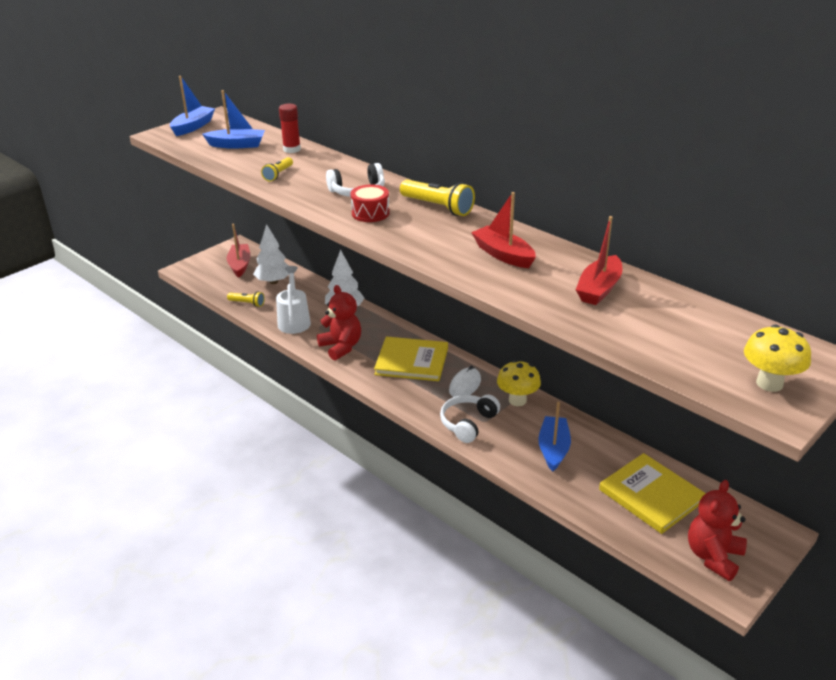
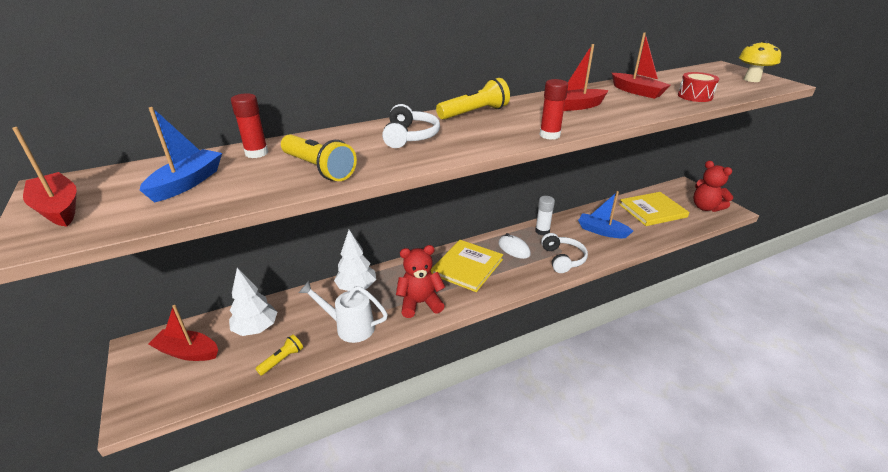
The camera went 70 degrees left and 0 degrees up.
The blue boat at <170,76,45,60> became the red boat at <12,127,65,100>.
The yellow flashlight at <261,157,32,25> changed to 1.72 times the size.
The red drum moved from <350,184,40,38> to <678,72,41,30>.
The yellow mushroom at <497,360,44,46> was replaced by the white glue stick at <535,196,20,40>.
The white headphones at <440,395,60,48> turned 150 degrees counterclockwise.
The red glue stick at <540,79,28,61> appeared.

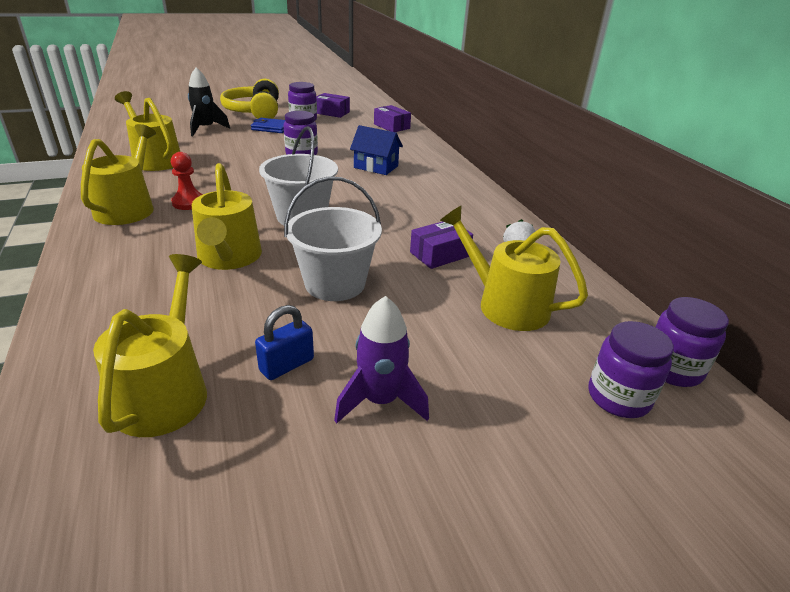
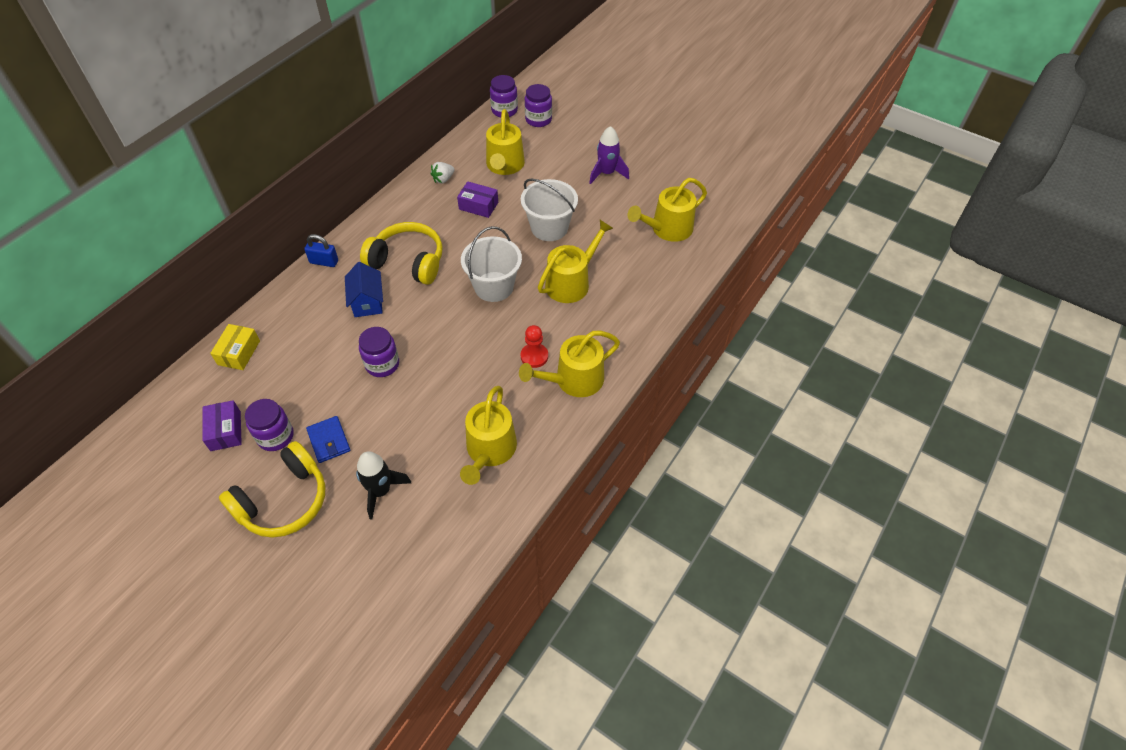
The camera went 125 degrees left and 20 degrees up.
The purple box at <374,105,37,27> became the yellow box at <210,324,50,46>.
The blue padlock moved from <255,305,59,75> to <304,234,34,33>.
The yellow headphones at <360,222,83,63> appeared.

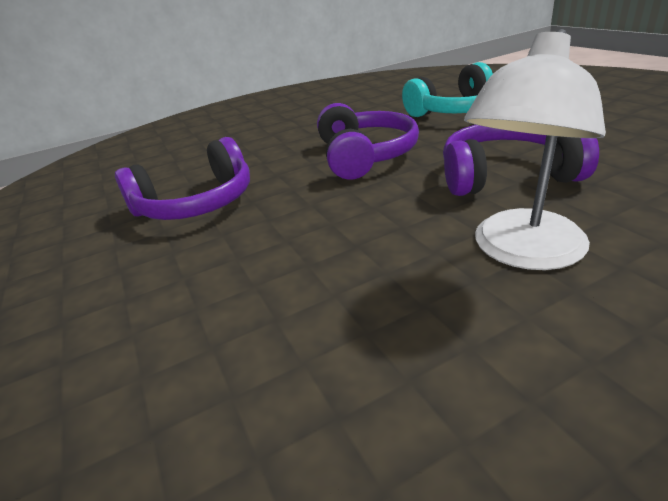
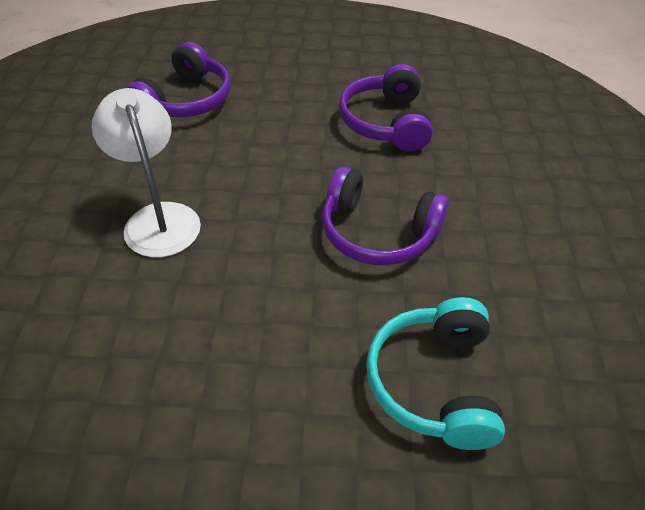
The camera went 115 degrees right and 15 degrees up.
The purple headphones moved from <443,125,156,71> to <126,42,105,75>.

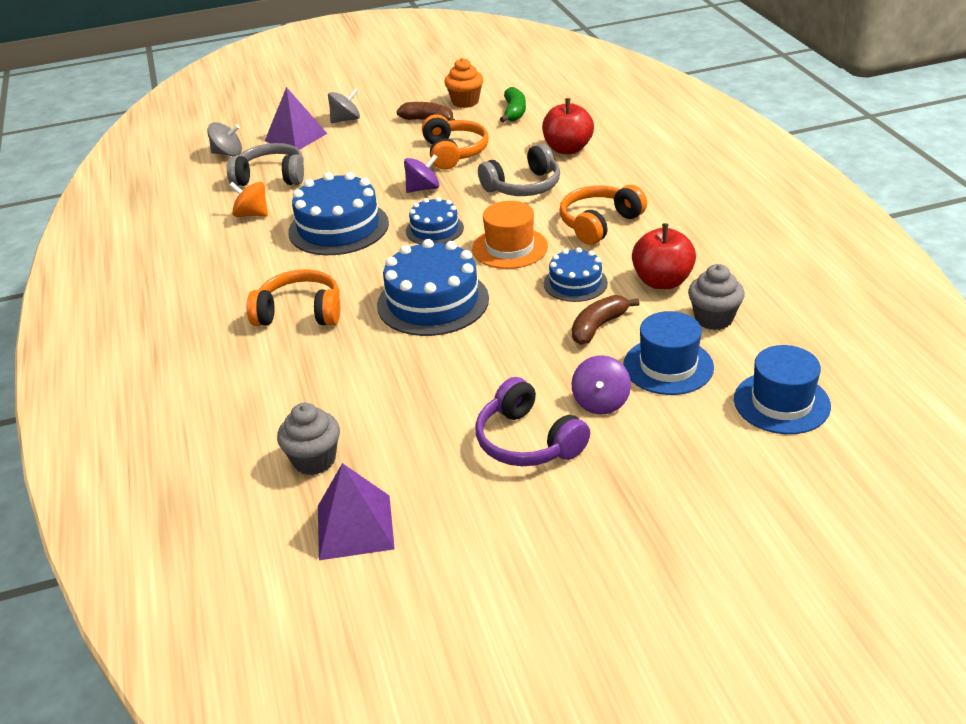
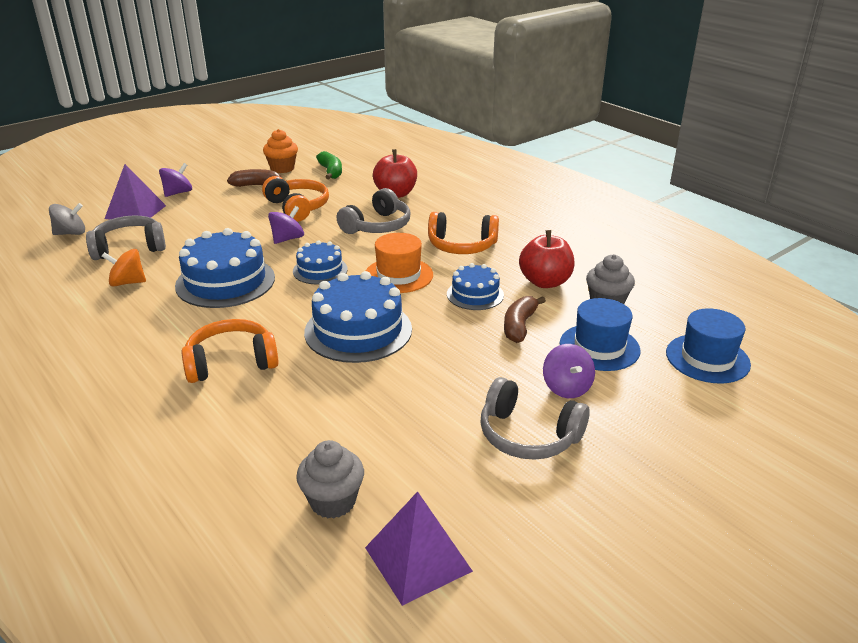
The camera went 25 degrees left and 5 degrees down.
The grey spinning top at <328,88,32,35> became the purple spinning top at <159,163,33,34>.
The orange headphones at <559,185,88,60> turned 105 degrees counterclockwise.
The purple headphones at <475,377,115,89> became the grey headphones at <481,377,109,83>.

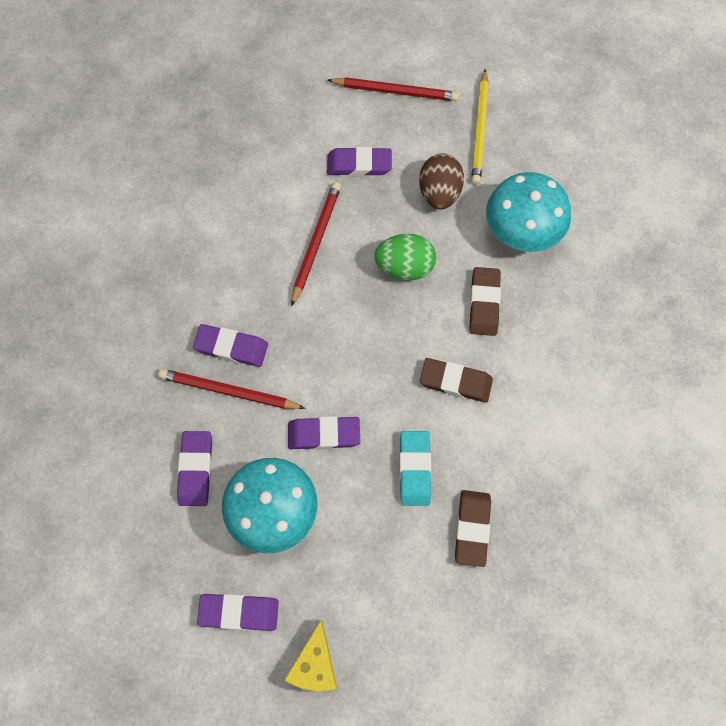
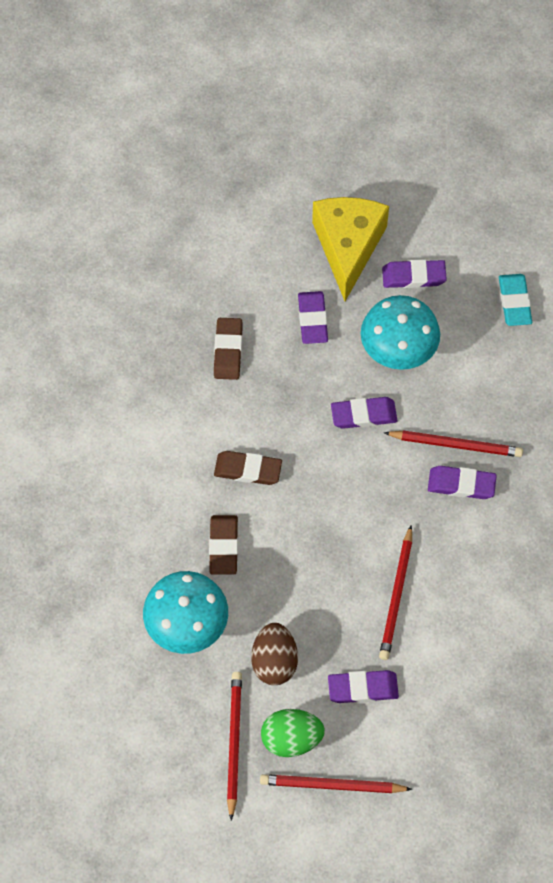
The camera went 175 degrees right and 5 degrees down.
The yellow pencil at <471,69,18,116> became the red pencil at <227,672,15,149>.
The green egg moved from <374,234,62,46> to <261,709,64,48>.
The purple eraser moved from <177,431,35,75> to <298,291,30,53>.
The turquoise eraser moved from <399,431,32,75> to <499,274,33,52>.
The yellow cheese at <284,620,53,71> changed to 1.86 times the size.

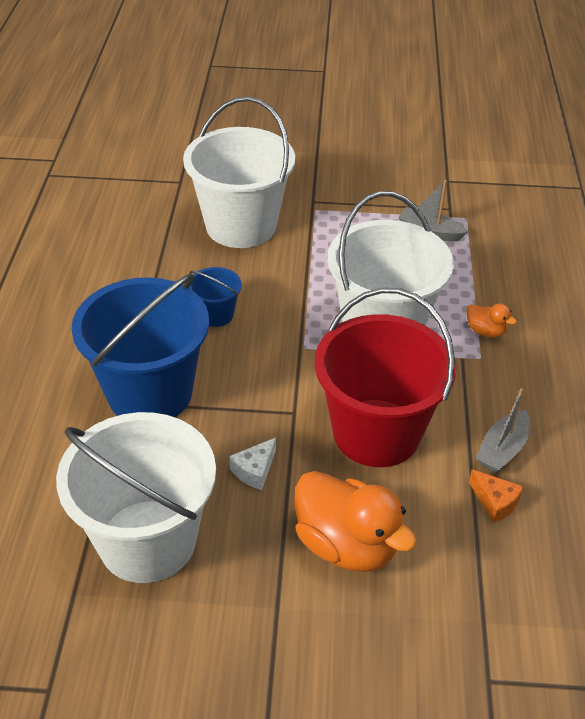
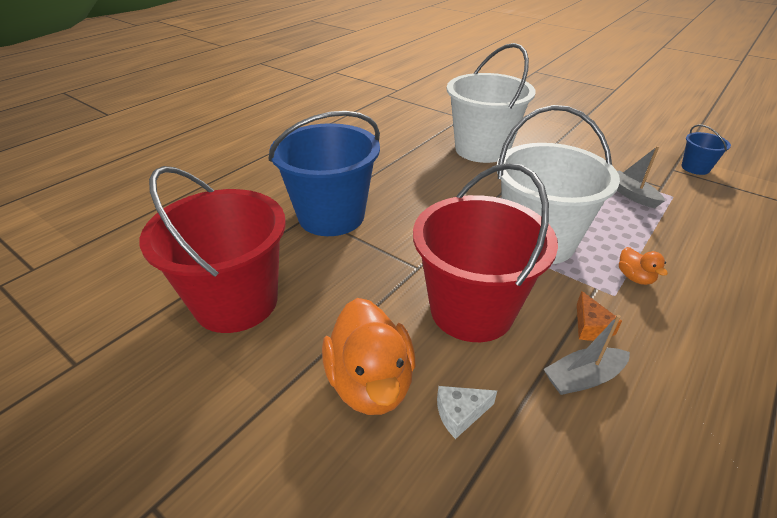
The camera went 35 degrees right and 5 degrees down.
The blue bucket moved from <189,267,53,60> to <682,124,49,51>.
The white bucket at <56,412,160,171> became the red bucket at <140,166,146,167>.
The white cheese moved from <229,438,47,52> to <437,386,60,53>.
The orange cheese moved from <469,469,55,54> to <577,291,45,49>.

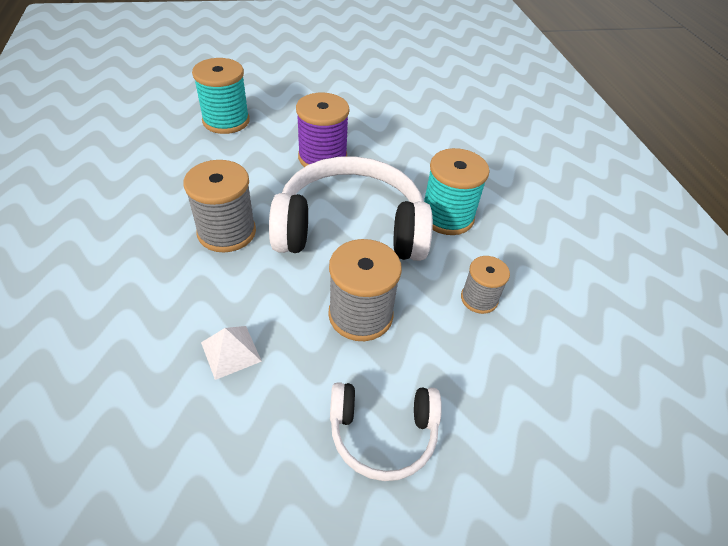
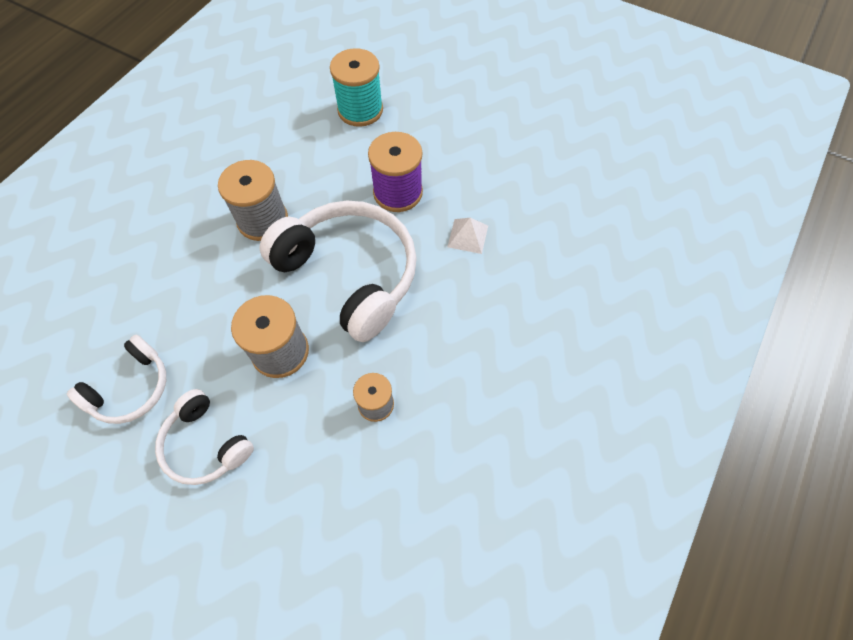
The camera went 45 degrees right and 15 degrees up.
The turquoise spool at <424,148,65,87> disappeared.
The white pyramid moved from <201,326,61,54> to <447,218,41,36>.
The white headphones at <67,335,99,89> appeared.

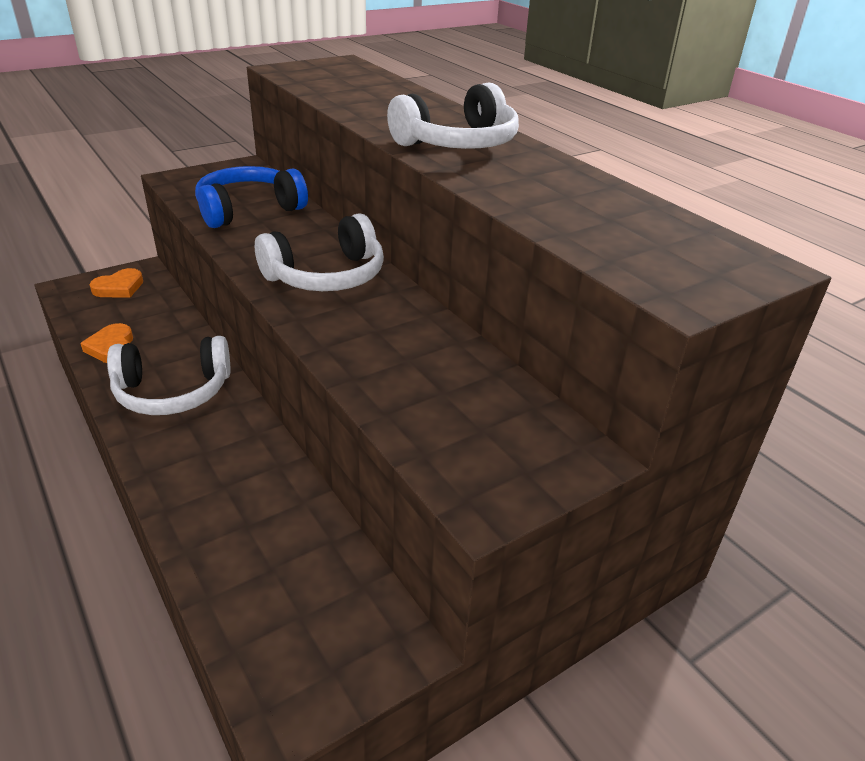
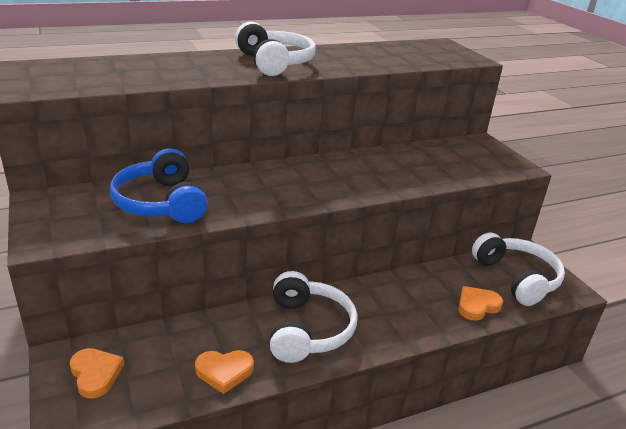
The camera went 80 degrees left and 5 degrees down.
The white headphones moved from <255,214,129,77> to <472,233,93,73>.
The orange heart at <458,286,45,35> appeared.

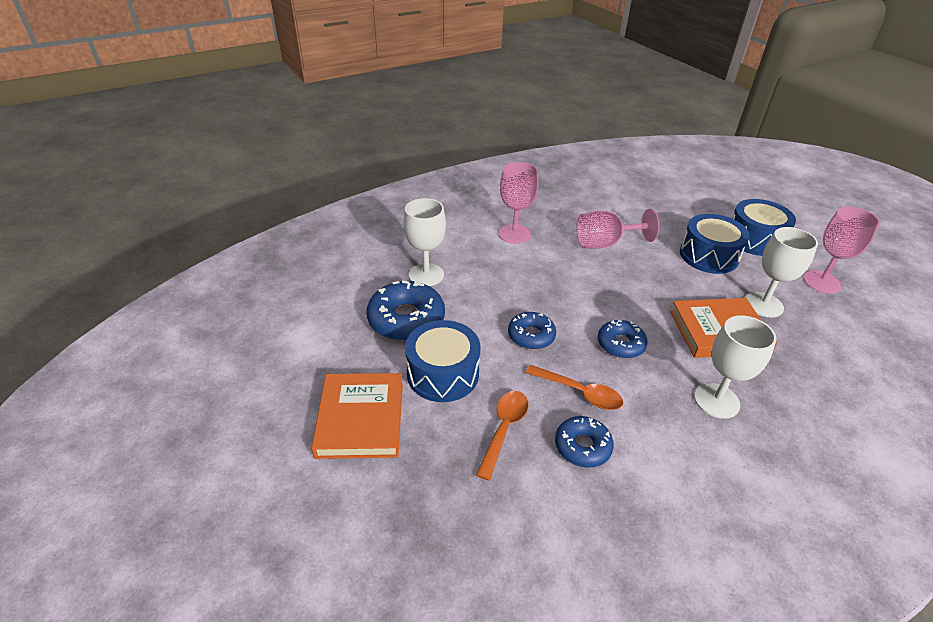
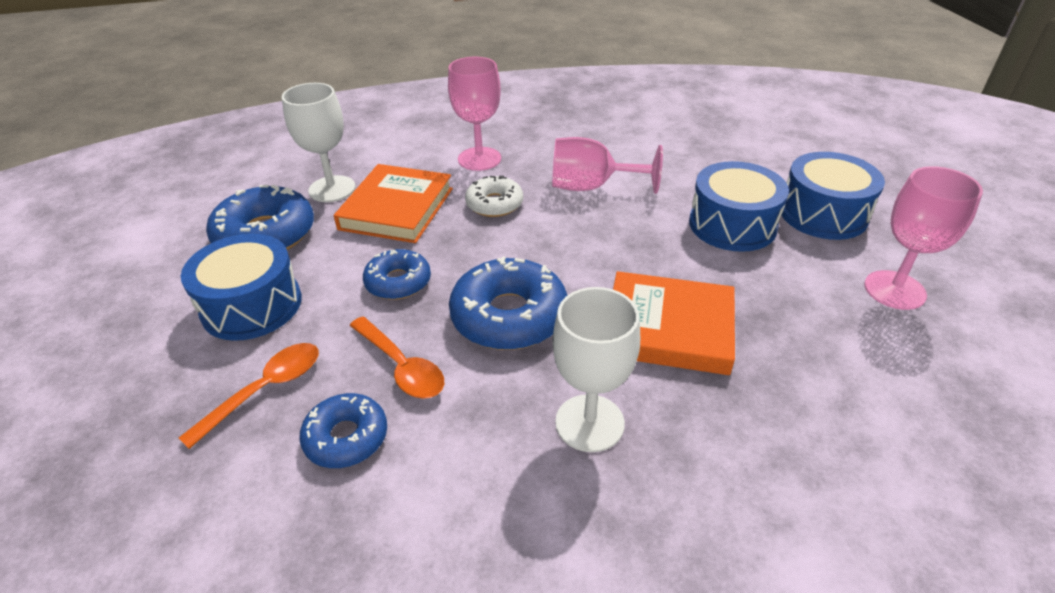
The camera went 20 degrees right and 0 degrees up.
The white goblet at <745,227,73,90> disappeared.
The blue donut at <598,320,50,38> changed to 1.65 times the size.
The orange book moved from <311,373,92,86> to <334,164,119,79>.
The white donut at <465,175,58,42> appeared.

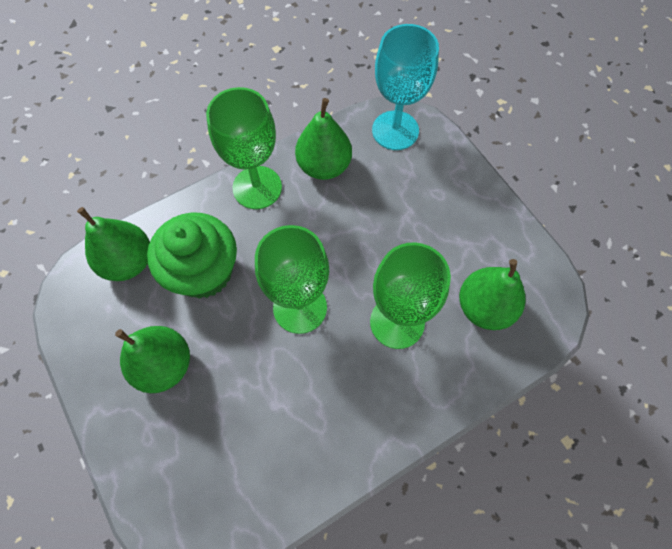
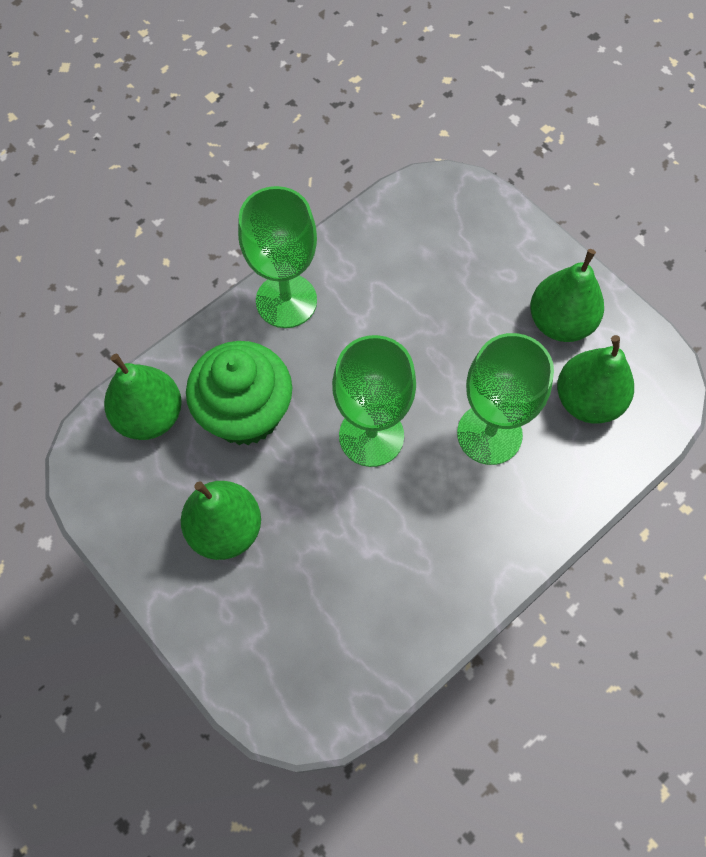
The camera went 10 degrees left and 0 degrees up.
The turquoise goblet at <372,24,67,126> disappeared.
The green pear moved from <295,98,57,82> to <530,249,74,93>.

